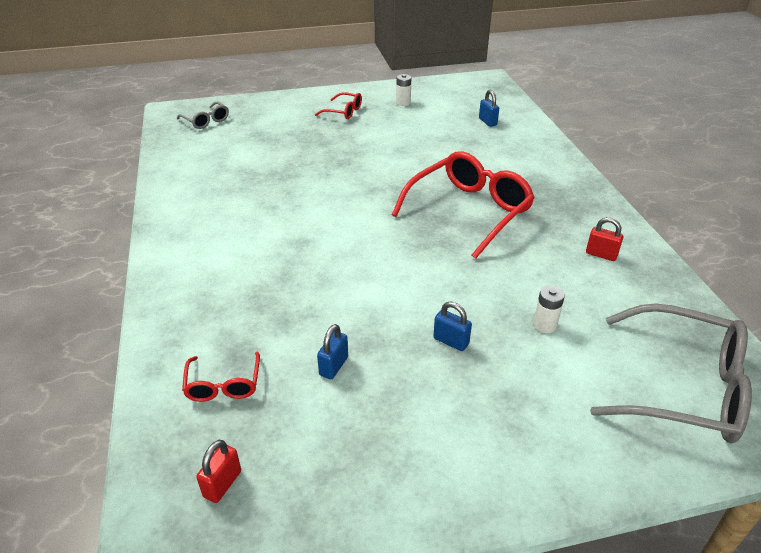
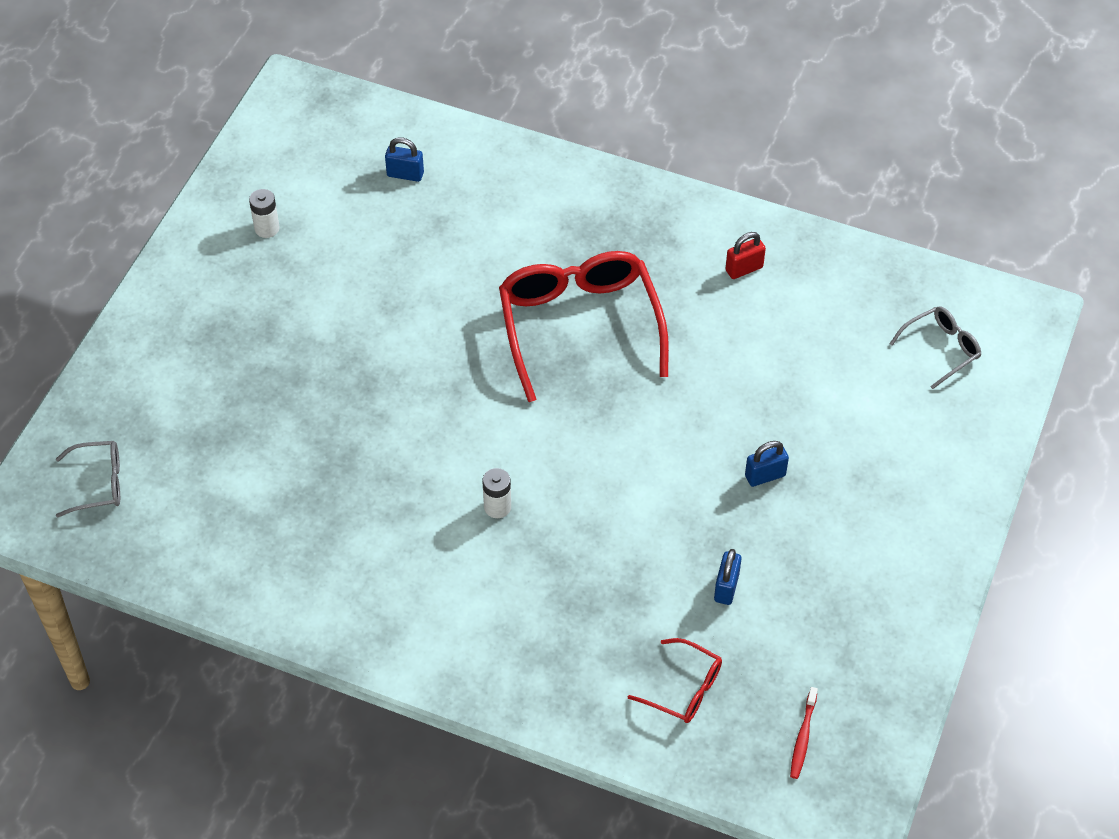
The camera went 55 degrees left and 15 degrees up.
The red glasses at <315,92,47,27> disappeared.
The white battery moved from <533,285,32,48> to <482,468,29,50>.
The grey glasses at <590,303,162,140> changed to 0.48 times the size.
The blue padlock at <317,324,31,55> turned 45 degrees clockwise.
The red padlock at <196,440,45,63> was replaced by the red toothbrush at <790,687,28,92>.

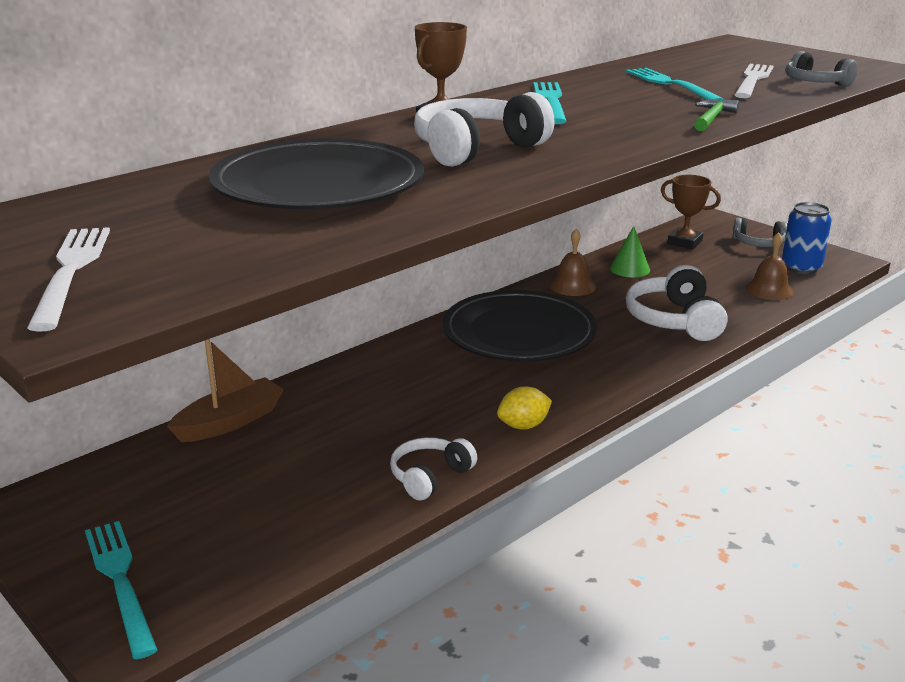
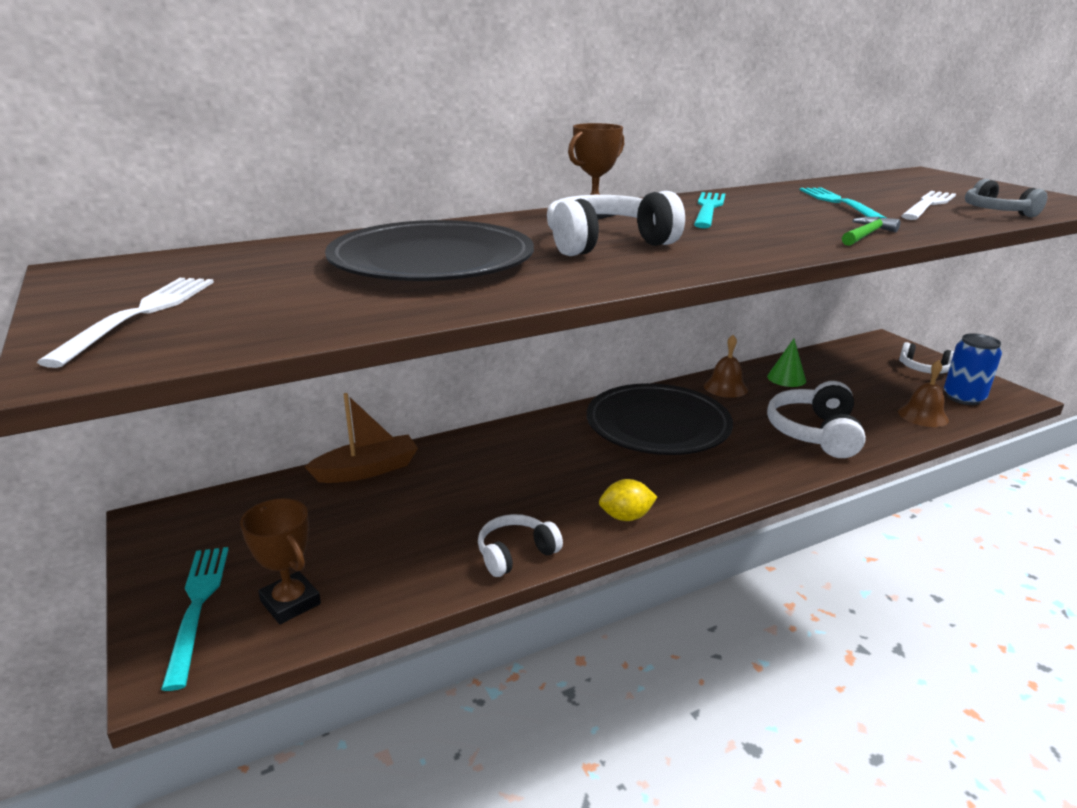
The camera went 15 degrees right and 0 degrees up.
The brown trophy moved from <661,175,60,74> to <240,498,81,126>.
The grey headphones at <733,218,55,29> became the white headphones at <899,342,55,32>.

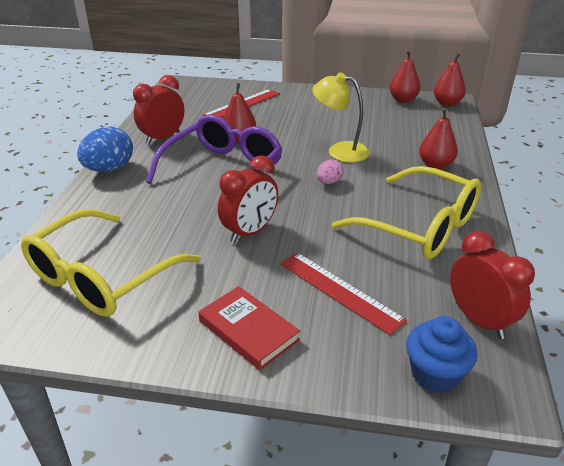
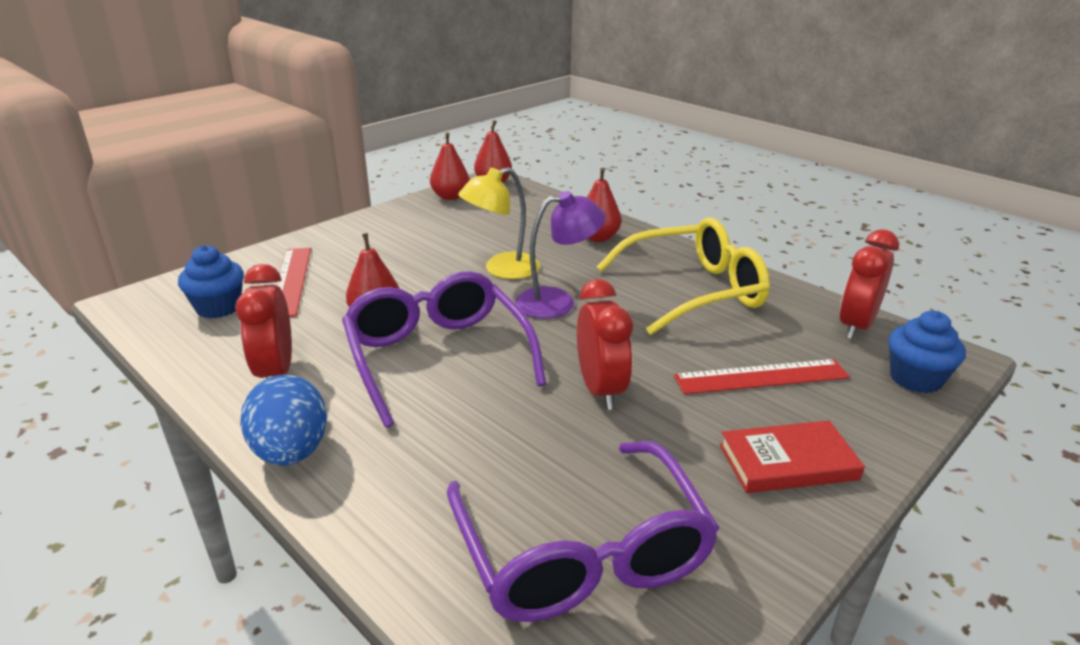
The camera went 55 degrees left and 5 degrees down.
The pink egg at <316,159,28,25> was replaced by the purple lamp at <515,191,91,128>.
The yellow glasses at <21,209,179,108> became the purple glasses at <447,441,273,181>.
The red clock at <450,231,85,108> turned 60 degrees counterclockwise.
The blue cupcake at <178,245,66,73> appeared.

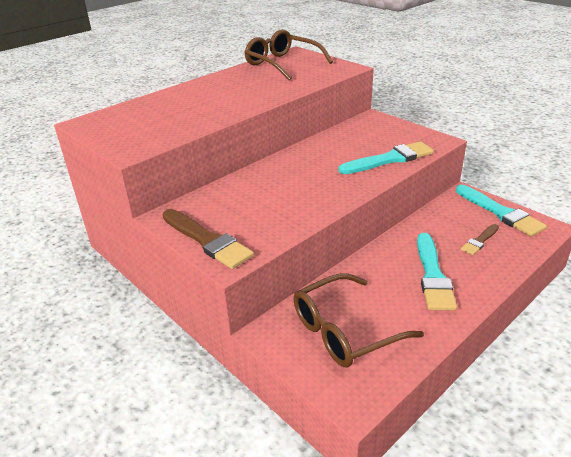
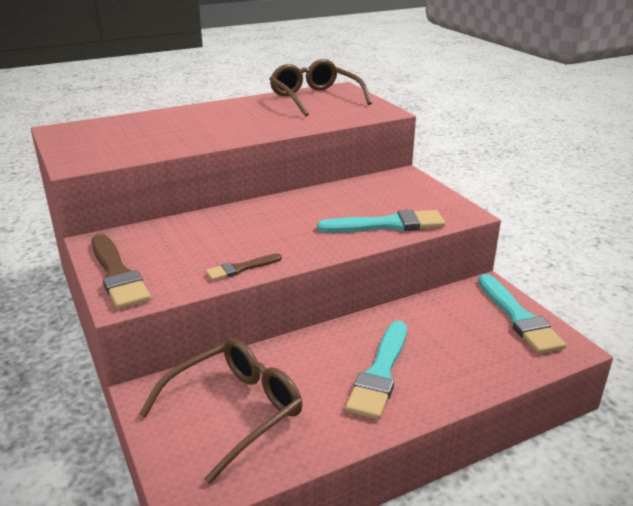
The camera went 15 degrees right and 5 degrees down.
The brown brush moved from <461,224,38,31> to <206,253,76,28>.
The brown glasses at <293,273,131,95> turned 150 degrees clockwise.

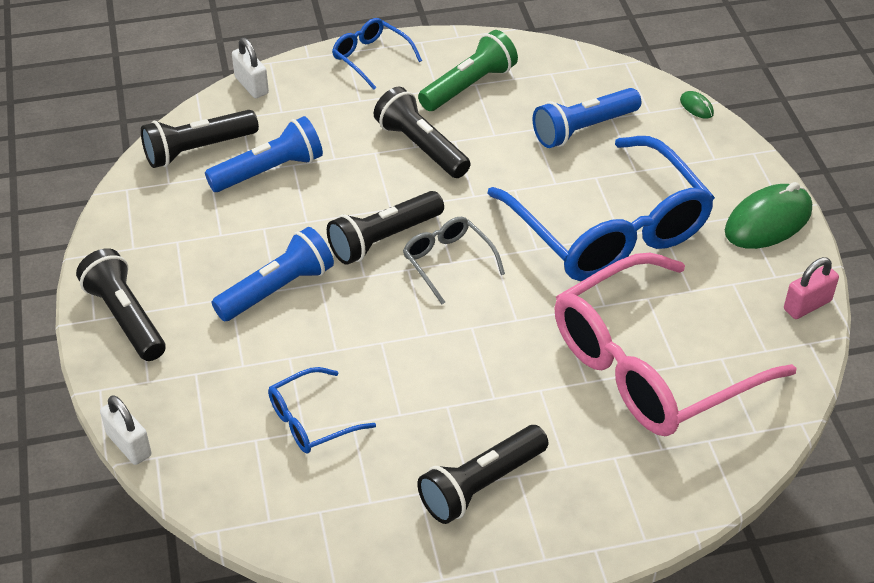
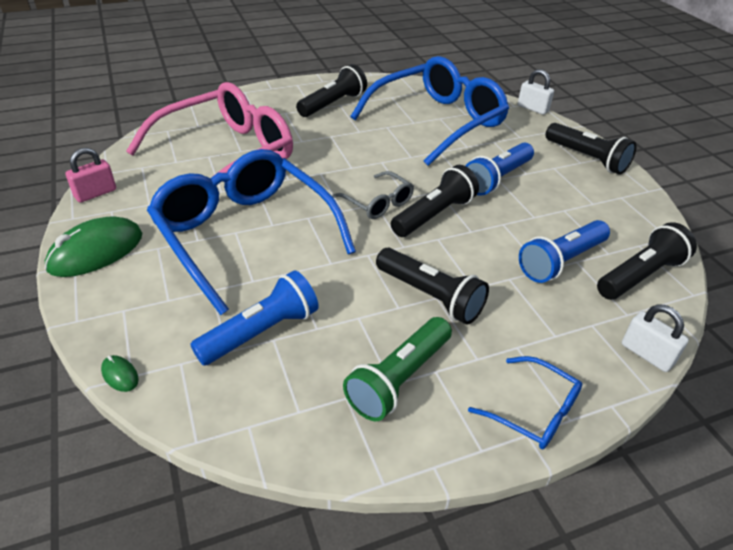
The camera went 170 degrees right and 5 degrees down.
The blue glasses at <268,367,108,86> changed to 2.25 times the size.

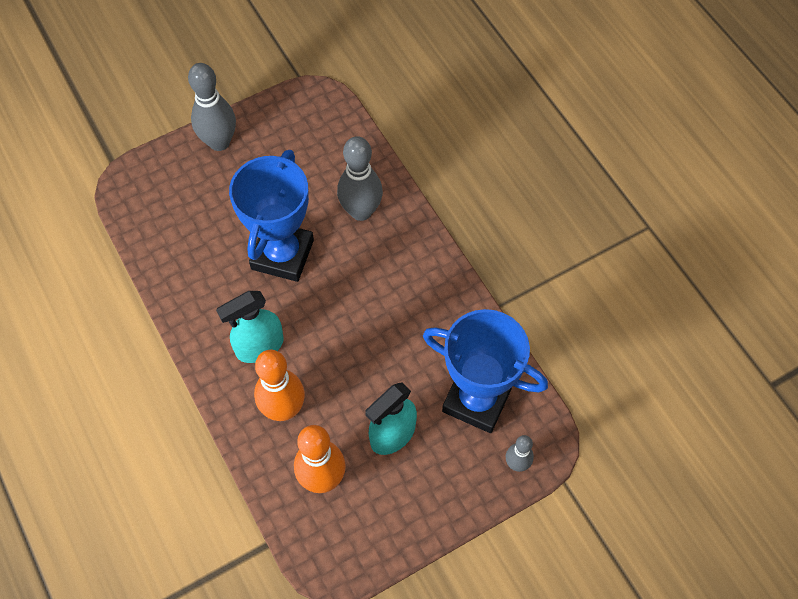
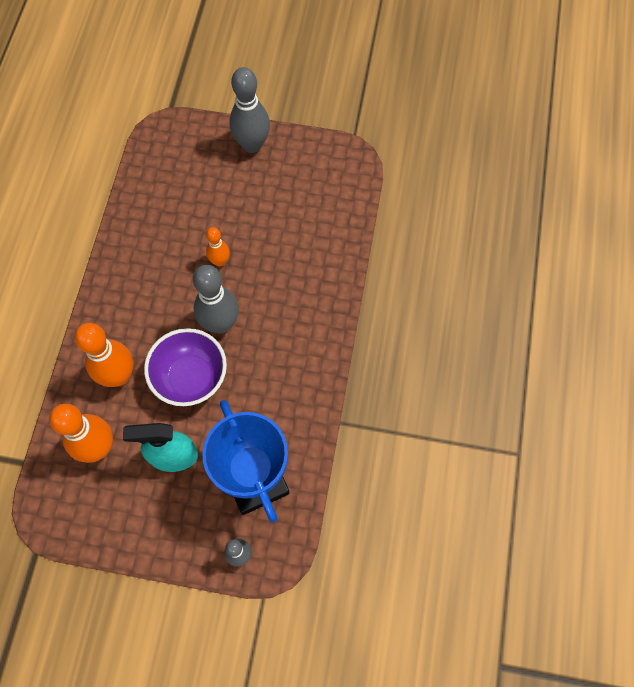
The camera went 40 degrees right and 5 degrees up.
The grey bowling pin moved from <337,136,46,85> to <193,265,46,69>.
The blue trophy at <229,150,85,132> was replaced by the orange bowling pin at <206,227,24,40>.
The turquoise spray bottle at <216,291,67,72> disappeared.
The purple bowl at <144,328,83,78> appeared.

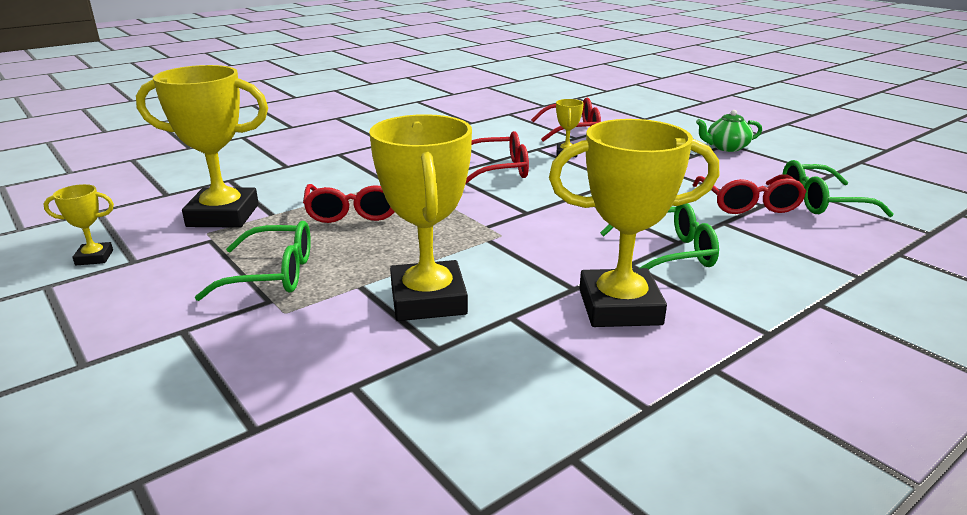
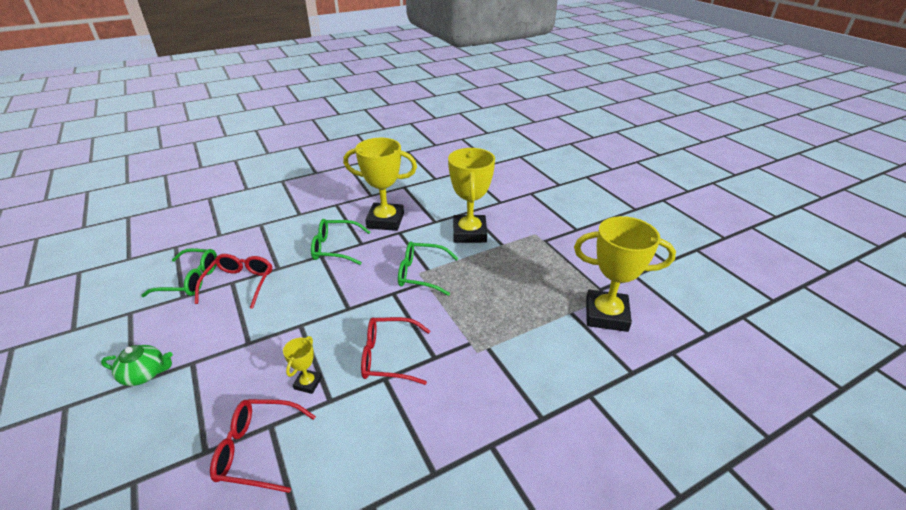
The camera went 170 degrees left and 10 degrees up.
The yellow trophy at <44,184,70,81> disappeared.
The red glasses at <303,184,91,39> disappeared.
The green glasses moved from <195,221,116,80> to <398,241,60,55>.

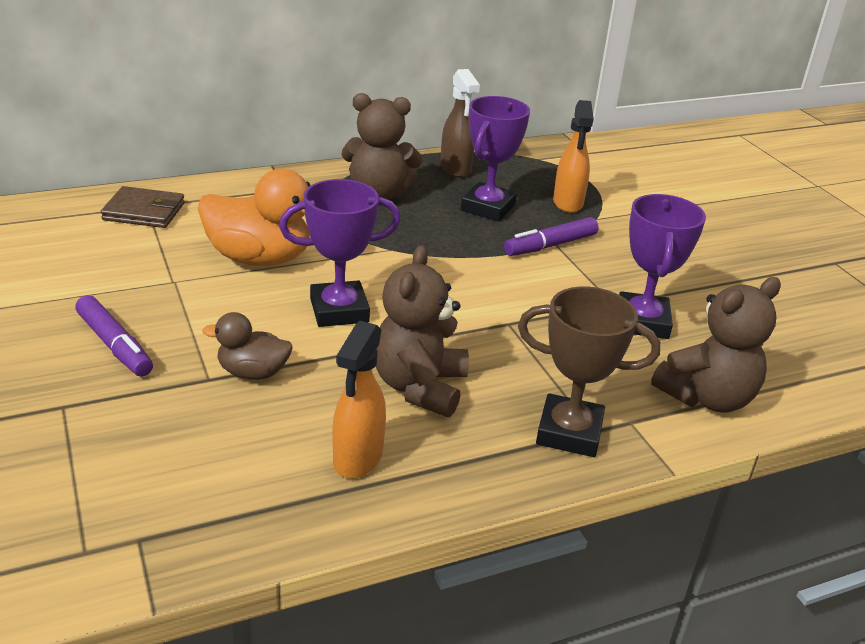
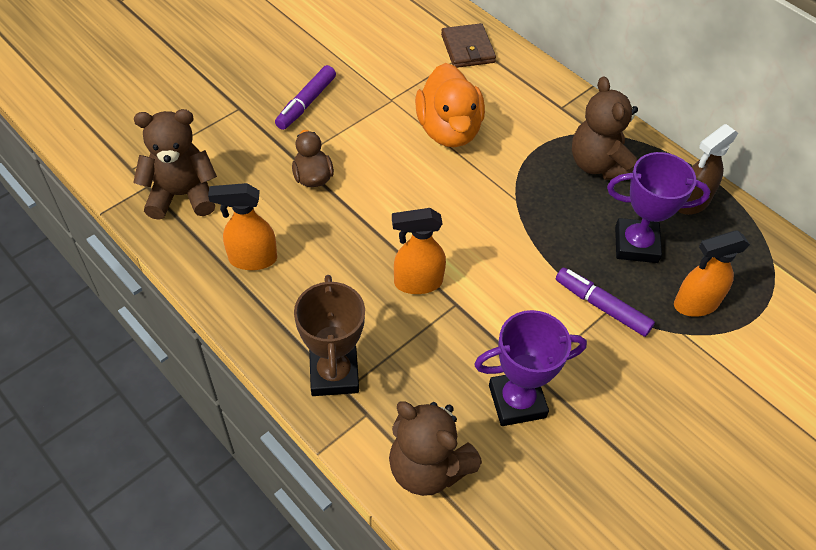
The camera went 70 degrees right and 20 degrees up.
The purple trophy at <279,179,122,148> disappeared.
The brown teddy bear moved from <376,245,93,172> to <133,109,84,111>.
The orange spray bottle at <392,208,54,86> appeared.

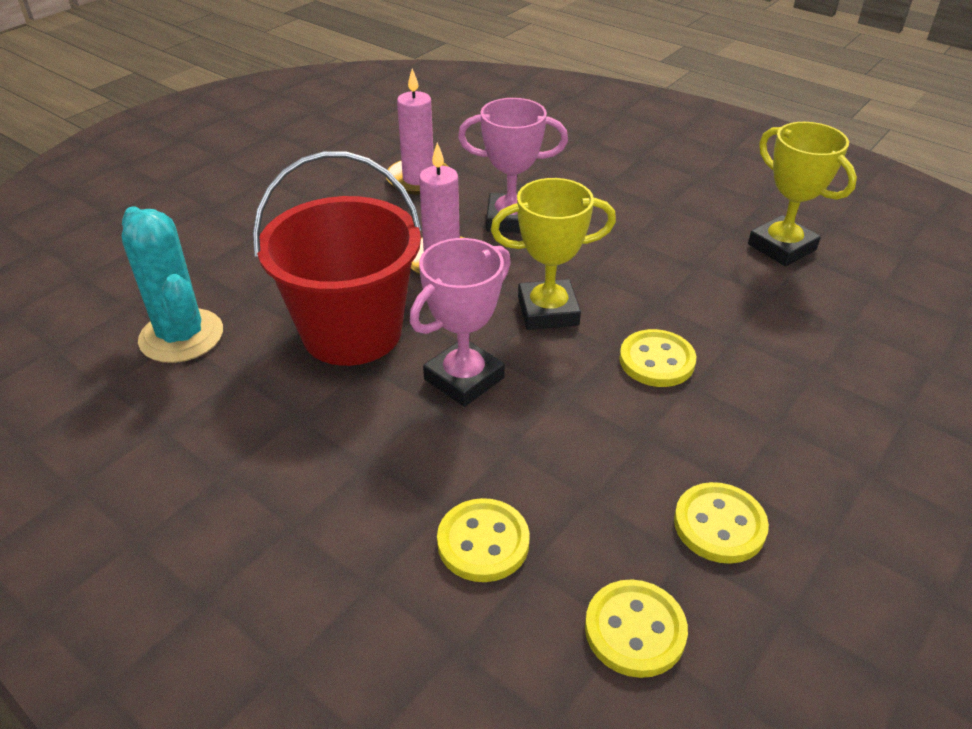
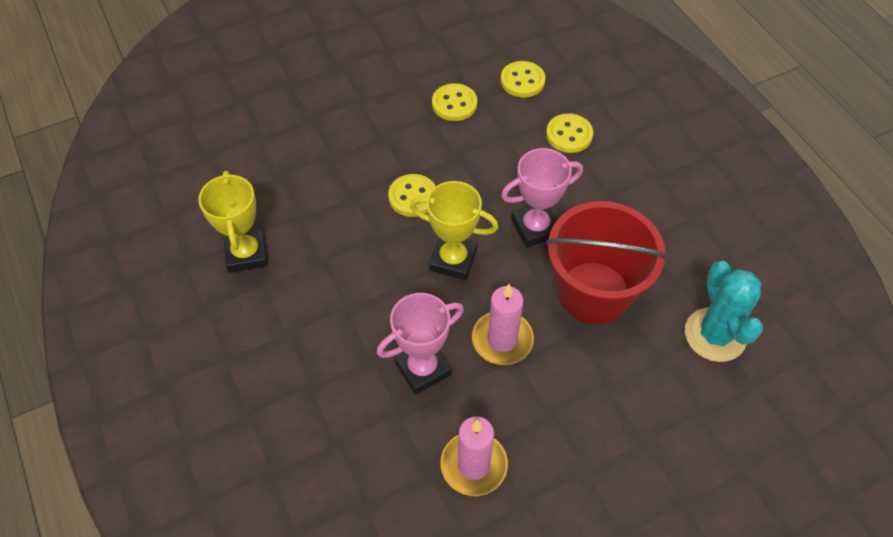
The camera went 155 degrees left and 15 degrees up.
The pink trophy at <458,98,110,135> turned 60 degrees counterclockwise.

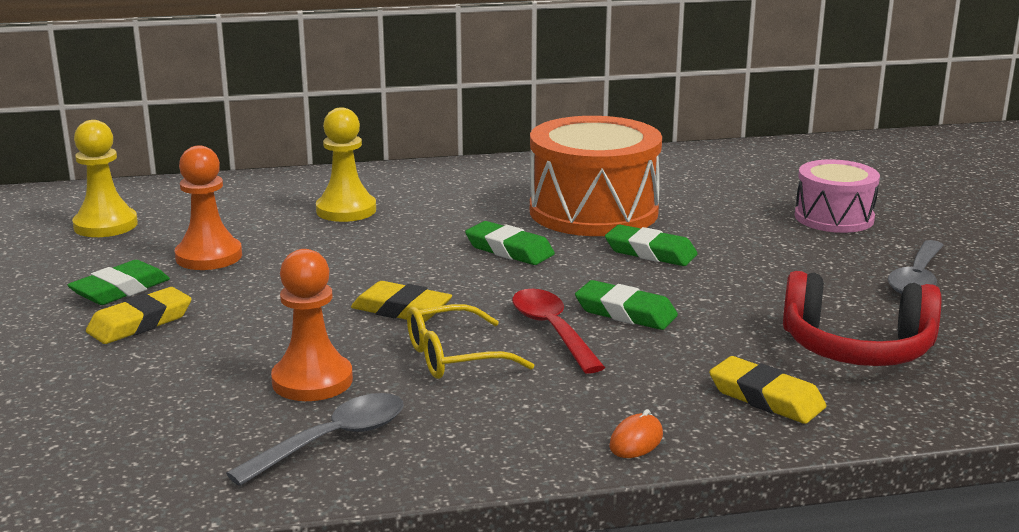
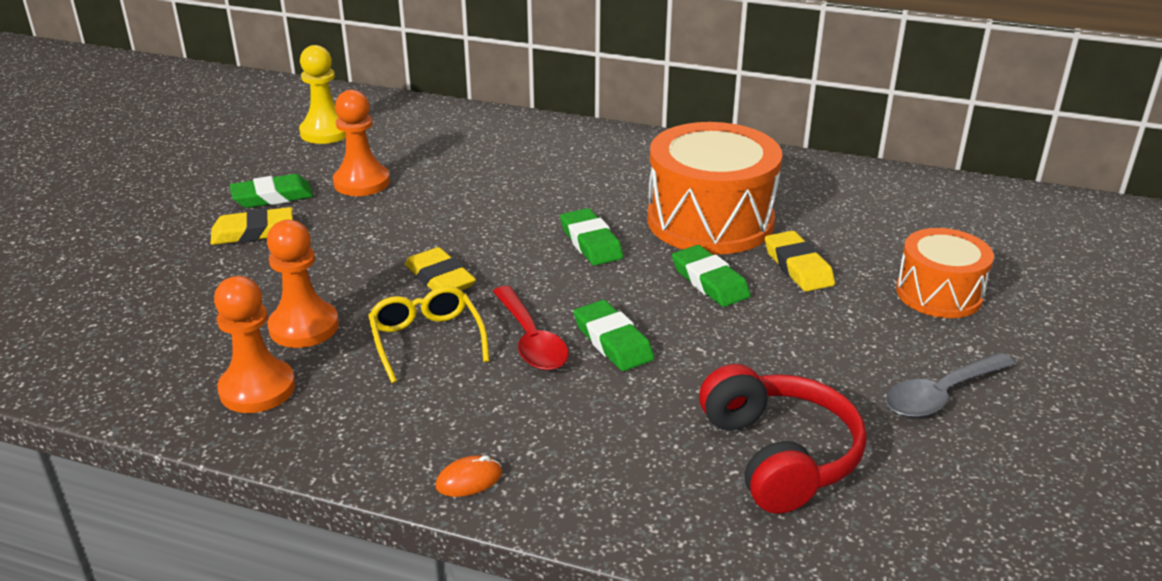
The camera went 30 degrees right and 10 degrees up.
The yellow pawn at <316,107,60,115> disappeared.
The pink drum at <795,159,85,74> became the orange drum at <896,228,98,90>.
The red headphones at <783,271,158,95> turned 150 degrees counterclockwise.
The red spoon at <512,289,93,85> turned 150 degrees clockwise.
The yellow glasses at <407,304,127,75> turned 60 degrees clockwise.
The yellow eraser moved from <709,356,118,68> to <765,231,70,61>.
The grey spoon at <226,393,178,93> was replaced by the orange pawn at <214,276,81,137>.

